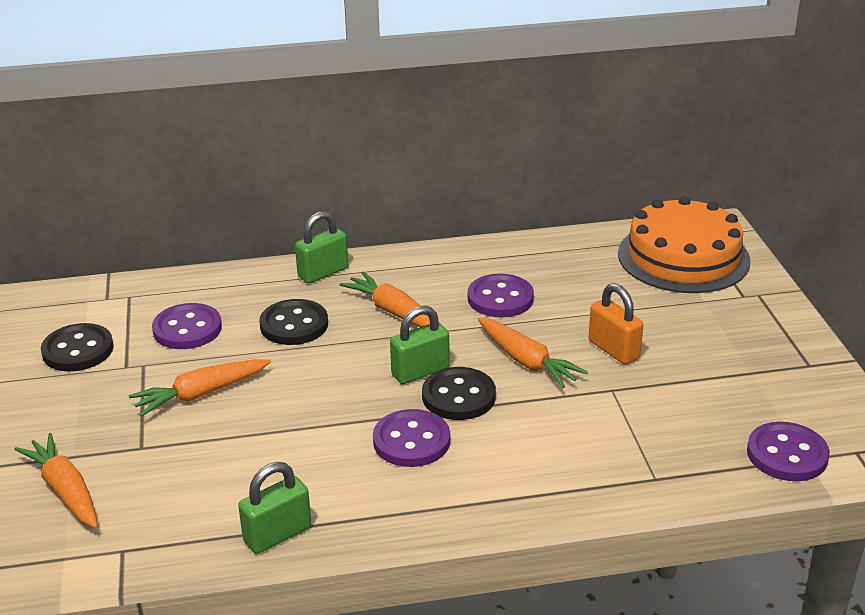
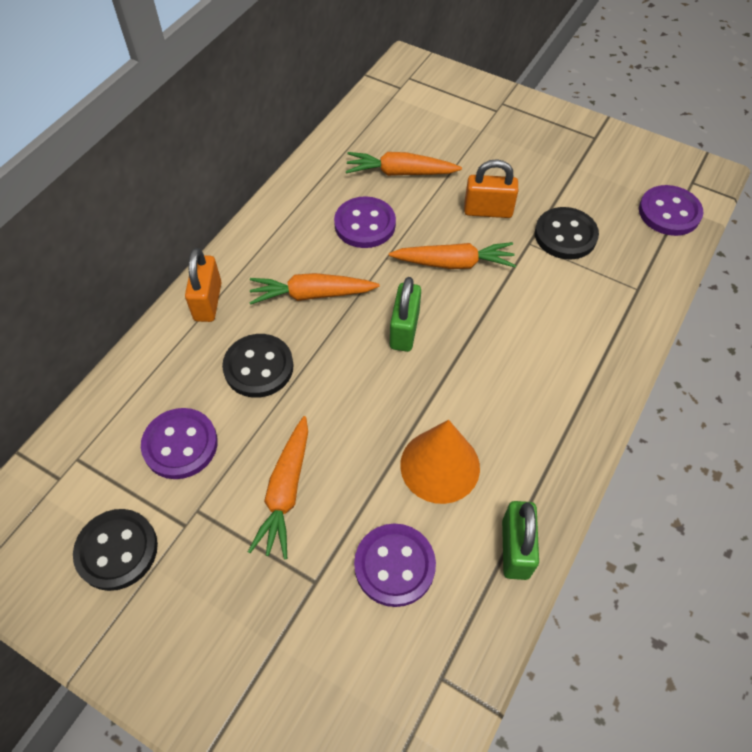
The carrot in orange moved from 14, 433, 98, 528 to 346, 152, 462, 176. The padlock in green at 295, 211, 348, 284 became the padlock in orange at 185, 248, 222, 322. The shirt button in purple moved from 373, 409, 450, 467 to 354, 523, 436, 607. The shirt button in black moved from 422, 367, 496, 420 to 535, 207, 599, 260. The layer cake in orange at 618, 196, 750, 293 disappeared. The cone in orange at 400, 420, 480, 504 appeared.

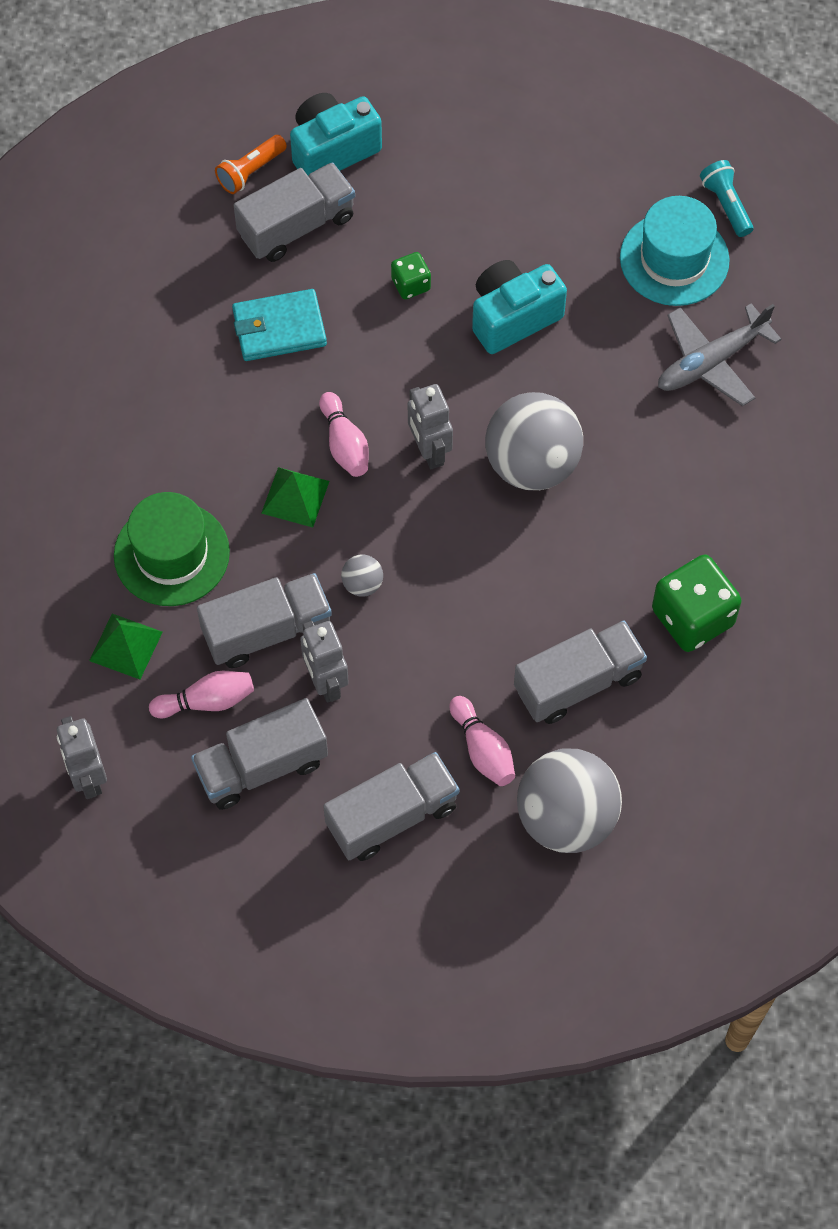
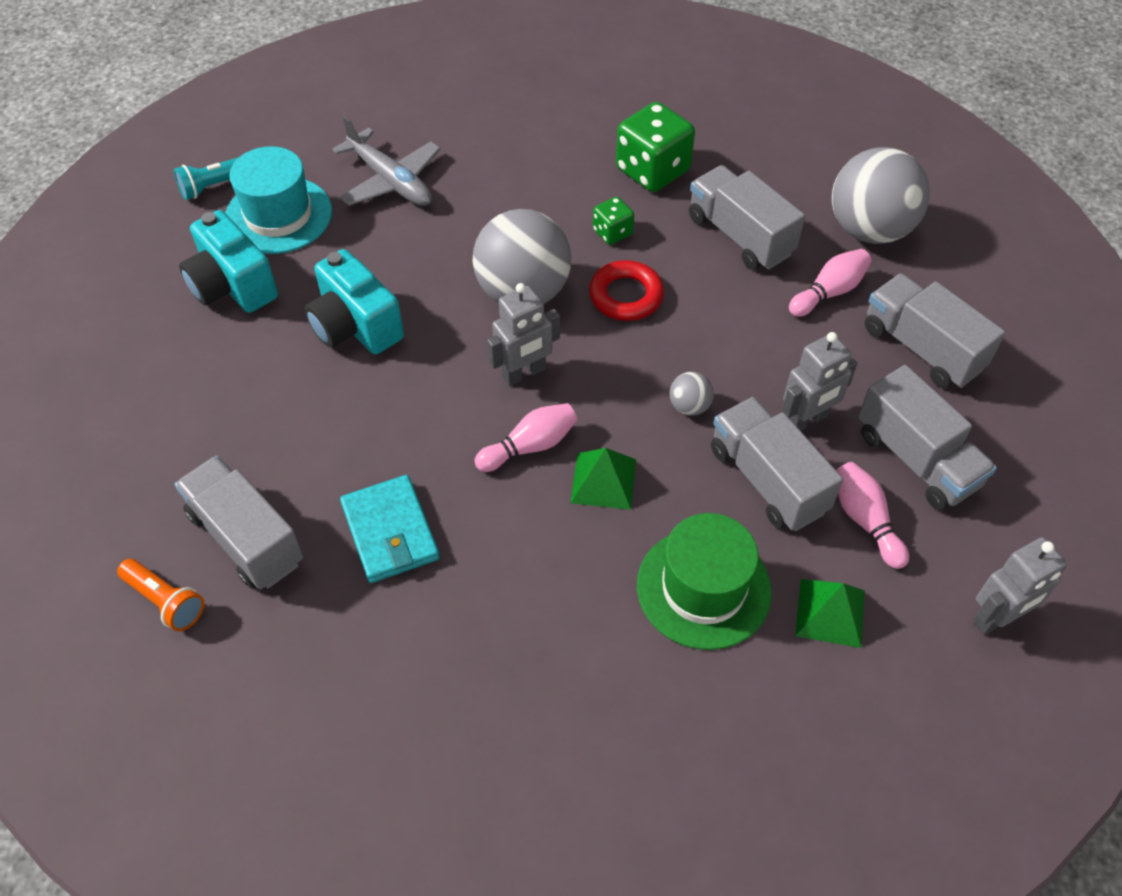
The compact camera in teal moved from 290, 93, 382, 175 to 179, 210, 278, 313. The game die in green moved from 391, 252, 431, 299 to 593, 197, 634, 245. The hoop in scarlet at 589, 260, 664, 321 appeared.

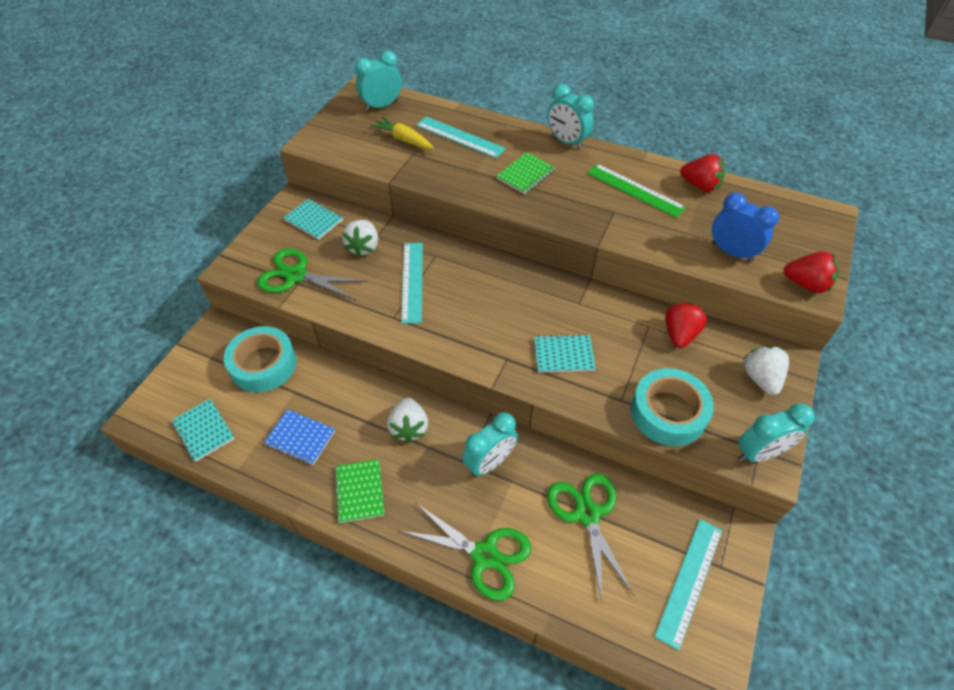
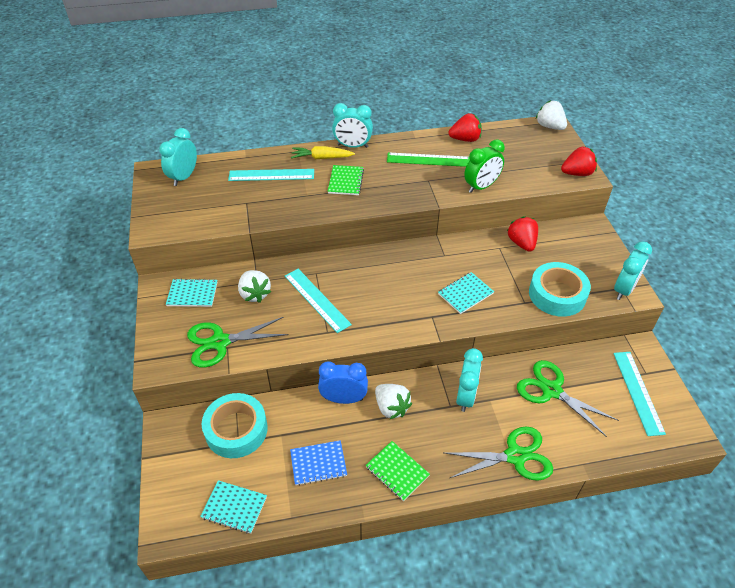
The carrot in golden moved from 370, 116, 434, 149 to 291, 146, 355, 159. The clock in blue moved from 712, 192, 779, 262 to 318, 361, 368, 404. The berry in snow-white moved from 743, 346, 789, 395 to 536, 100, 567, 130. The clock in green at 464, 139, 505, 193 appeared.

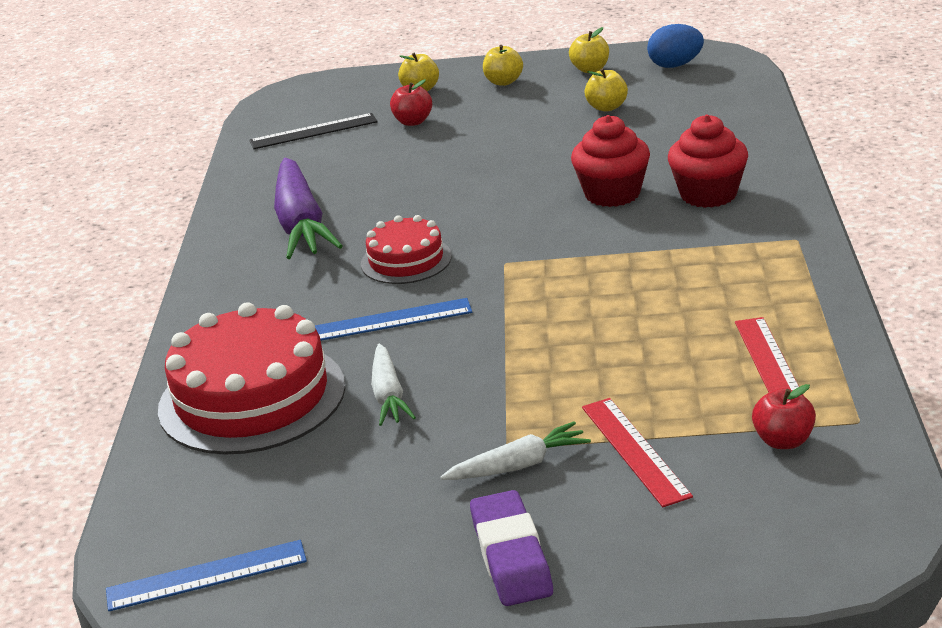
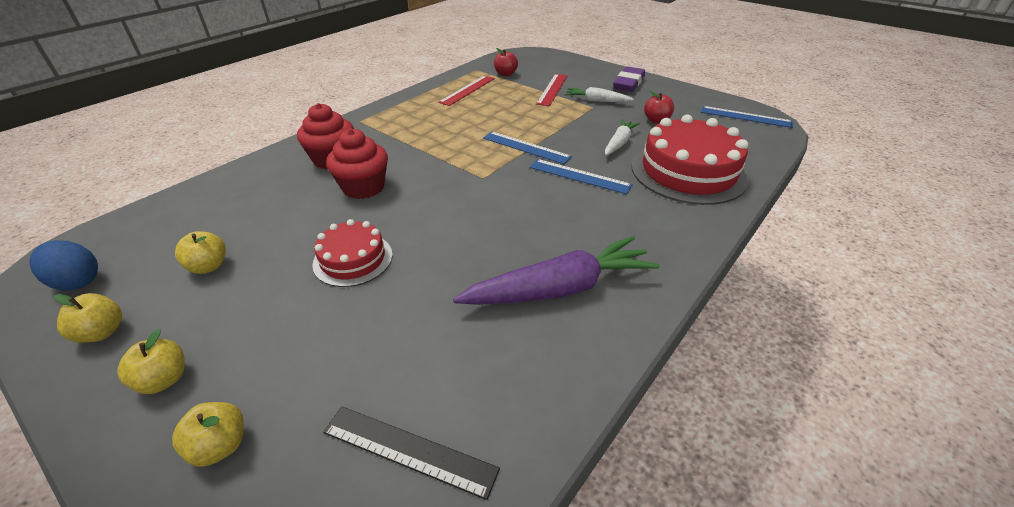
The carrot in purple at 274, 158, 343, 259 turned 45 degrees clockwise. The layer cake in scarlet moved from 361, 215, 452, 284 to 312, 219, 392, 287. The apple fruit in scarlet moved from 390, 79, 432, 126 to 644, 91, 674, 124. The straightedge in blue at 483, 131, 572, 164 appeared.

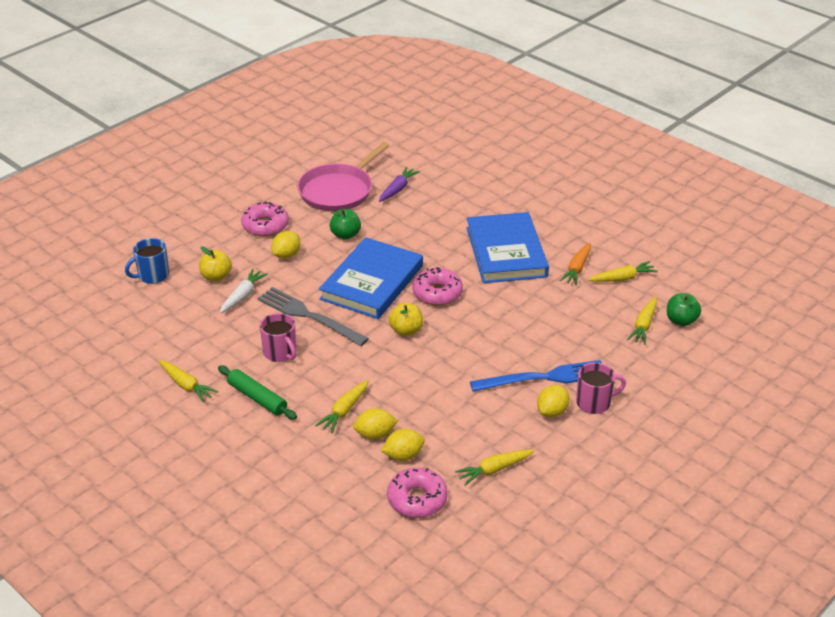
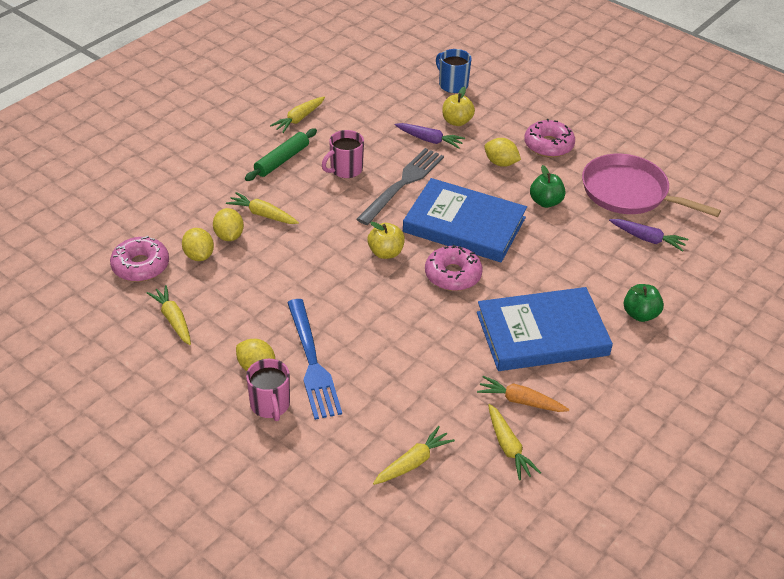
The carrot in snow-white at 220, 269, 268, 313 became the carrot in purple at 395, 123, 465, 149. The carrot in golden at 627, 297, 657, 345 turned 120 degrees clockwise. The apple fruit in green moved from 667, 293, 701, 326 to 624, 284, 664, 322.

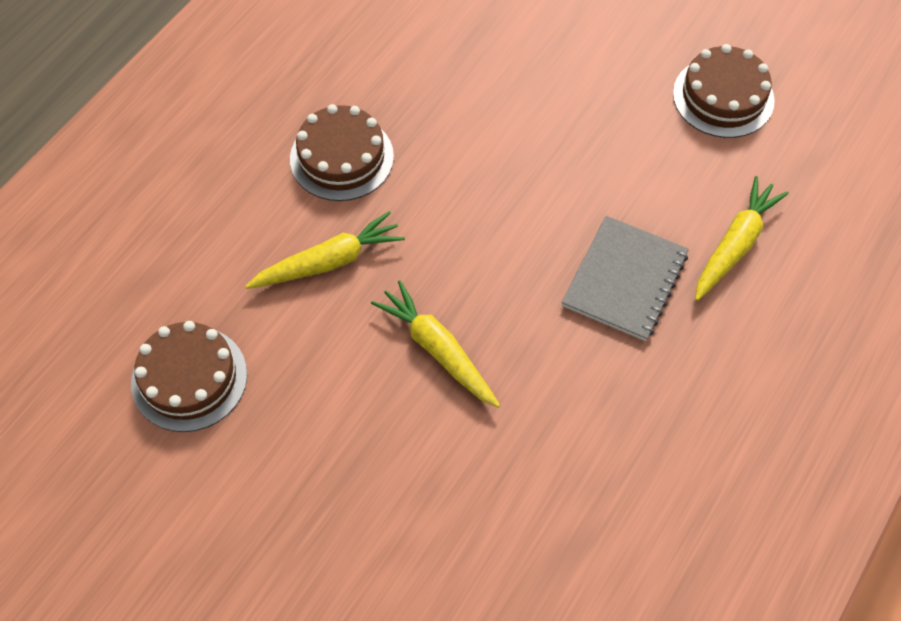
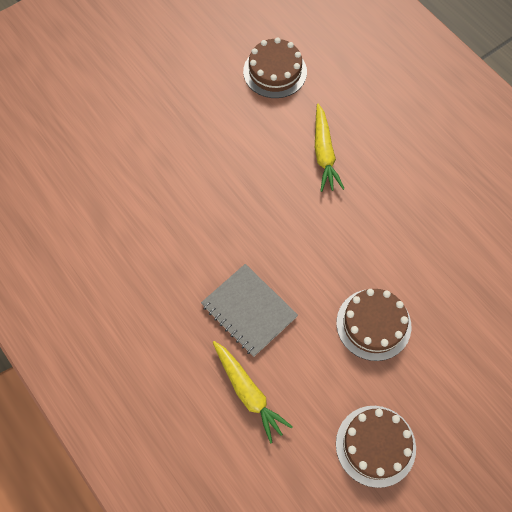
The layer cake in brown moved from 290, 104, 394, 201 to 336, 289, 411, 361. The carrot in golden at 371, 280, 500, 408 disappeared.

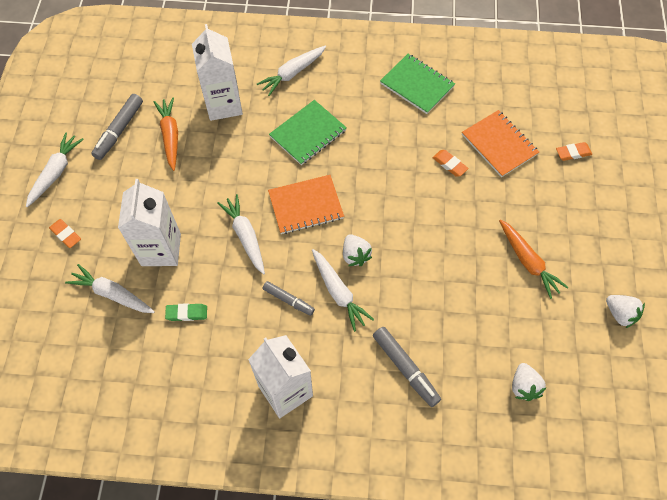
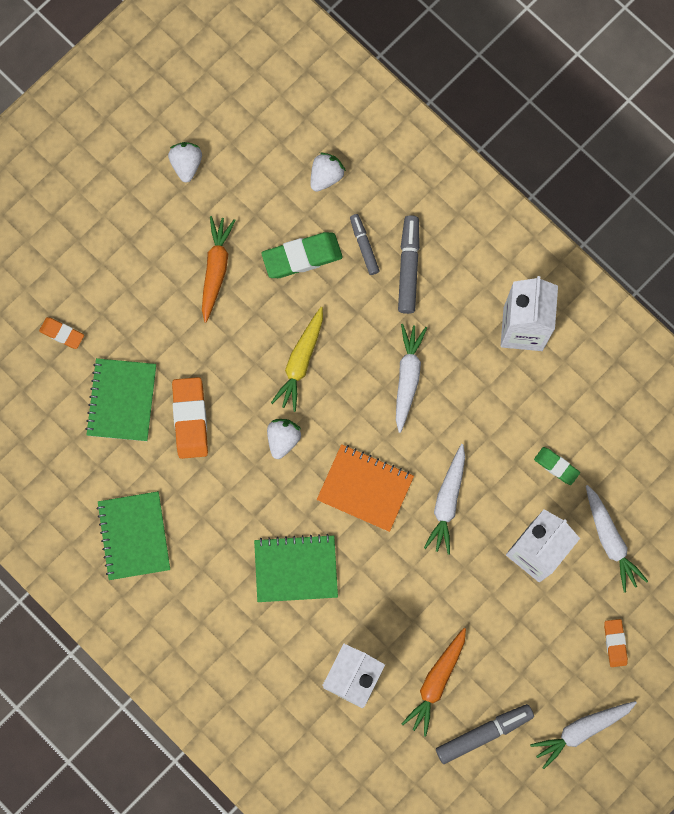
The carrot in snow-white at 257, 46, 326, 96 disappeared. The marker in gray moved from 263, 281, 315, 316 to 350, 214, 380, 275. The berry in snow-white moved from 343, 234, 372, 266 to 267, 419, 301, 459. The pencil eraser in orange at 433, 150, 469, 177 changed to 1.74 times the size. The notebook in orange at 462, 110, 539, 177 became the notebook in green at 85, 358, 156, 441. The pencil eraser in green at 261, 232, 343, 278 appeared. The carrot in golden at 271, 307, 323, 412 appeared.

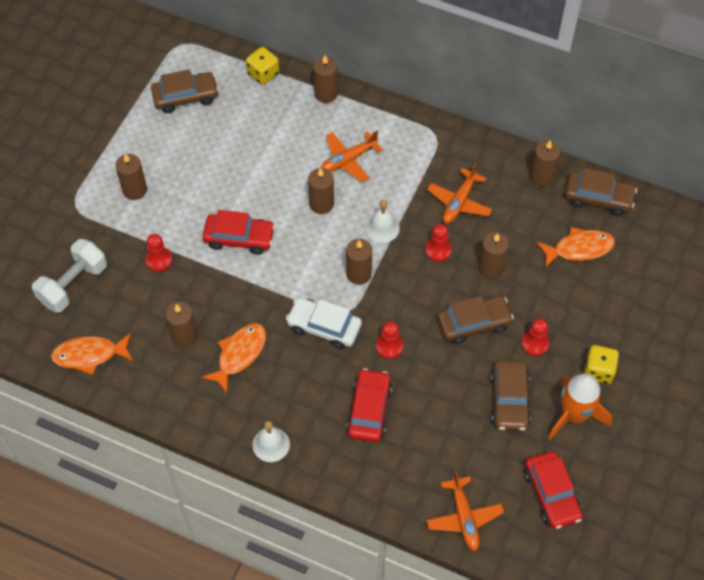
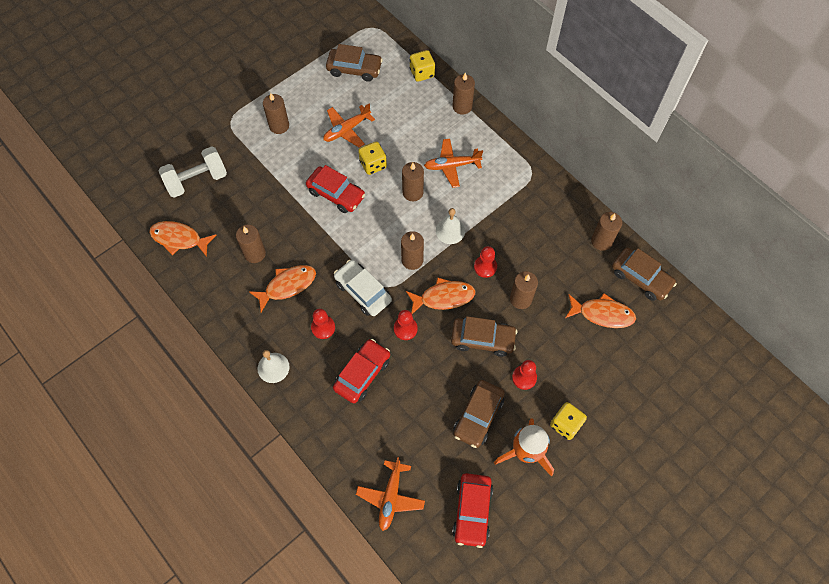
The chess pawn in scarlet moved from 146, 234, 173, 272 to 311, 309, 335, 339. The plane in orange moved from 427, 163, 492, 224 to 323, 103, 375, 148. The game die in golden at 358, 142, 387, 175 appeared. The fish figure in orange at 406, 278, 475, 314 appeared.

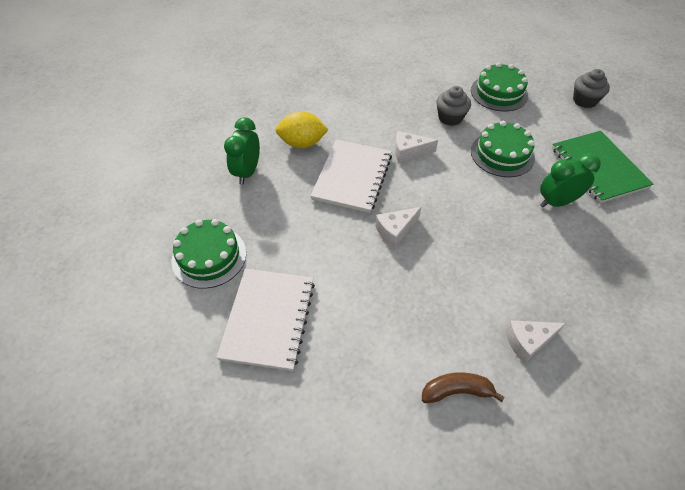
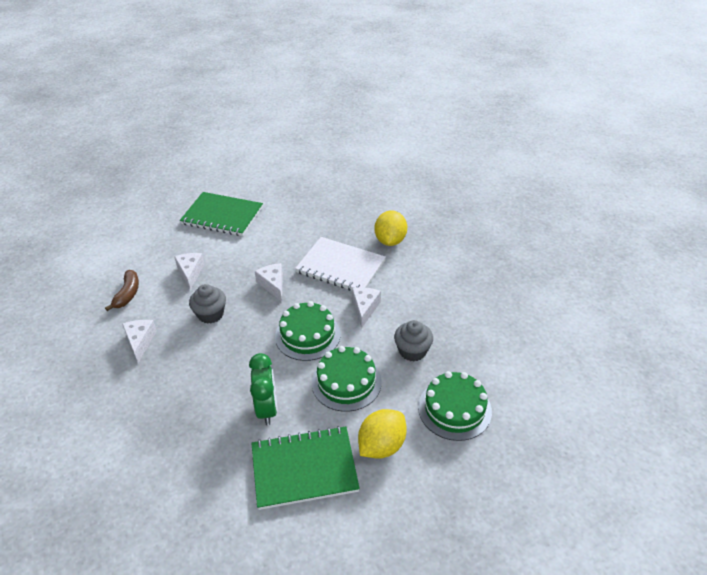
The layer cake in green moved from 171, 219, 246, 289 to 275, 301, 341, 361. The notebook in snow-white at 216, 269, 315, 371 became the notebook in green at 180, 192, 263, 236. The clock in green at 224, 117, 260, 185 disappeared. The muffin in gray moved from 573, 69, 610, 108 to 189, 284, 226, 324. The cheese in snow-white at 174, 253, 205, 290 appeared. The toy lemon in golden at 358, 409, 407, 459 appeared.

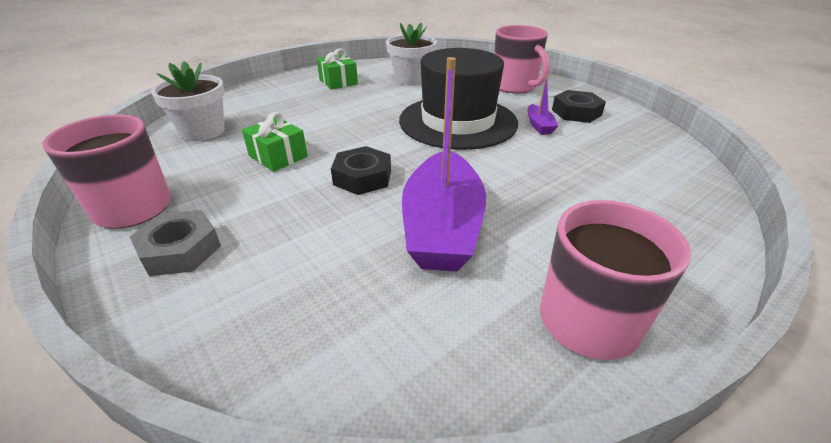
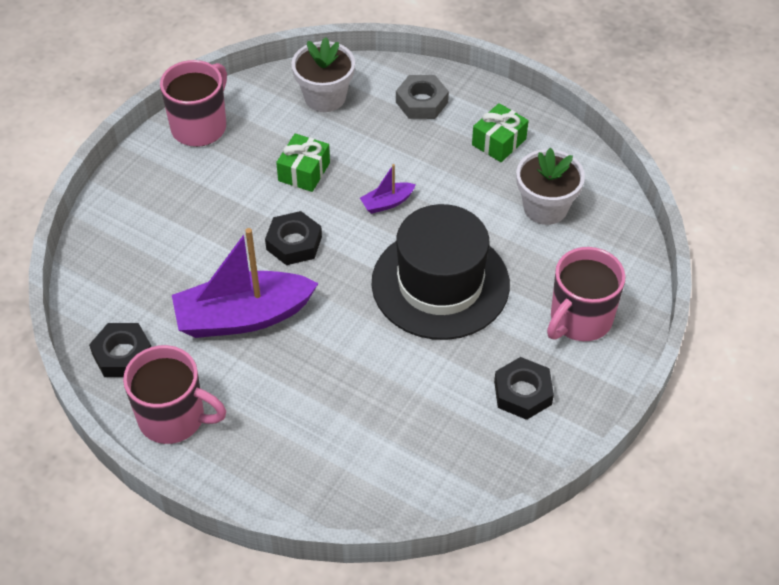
The hexagon nut in gray moved from 130, 210, 221, 276 to 396, 75, 449, 119. The boat in purple moved from 527, 75, 558, 135 to 360, 164, 416, 214. The hexagon nut in black at 89, 323, 151, 377 appeared.

